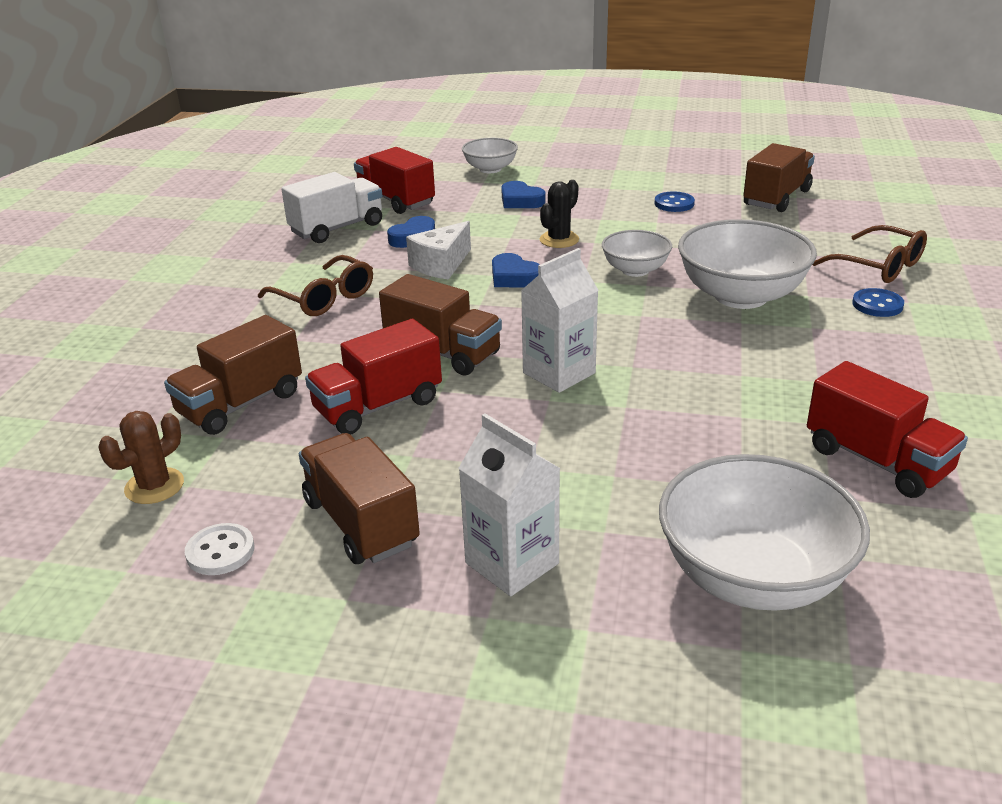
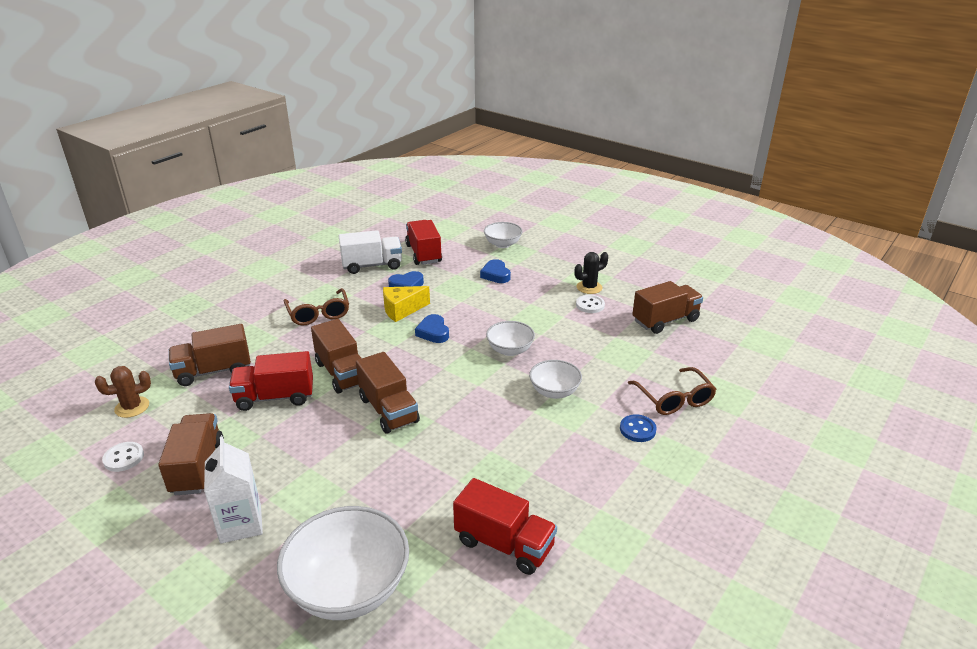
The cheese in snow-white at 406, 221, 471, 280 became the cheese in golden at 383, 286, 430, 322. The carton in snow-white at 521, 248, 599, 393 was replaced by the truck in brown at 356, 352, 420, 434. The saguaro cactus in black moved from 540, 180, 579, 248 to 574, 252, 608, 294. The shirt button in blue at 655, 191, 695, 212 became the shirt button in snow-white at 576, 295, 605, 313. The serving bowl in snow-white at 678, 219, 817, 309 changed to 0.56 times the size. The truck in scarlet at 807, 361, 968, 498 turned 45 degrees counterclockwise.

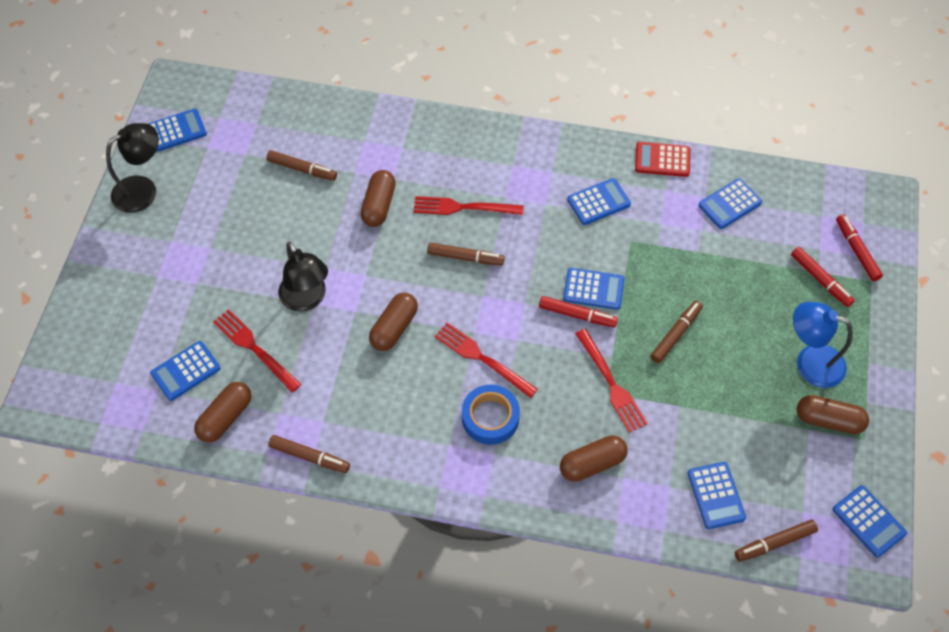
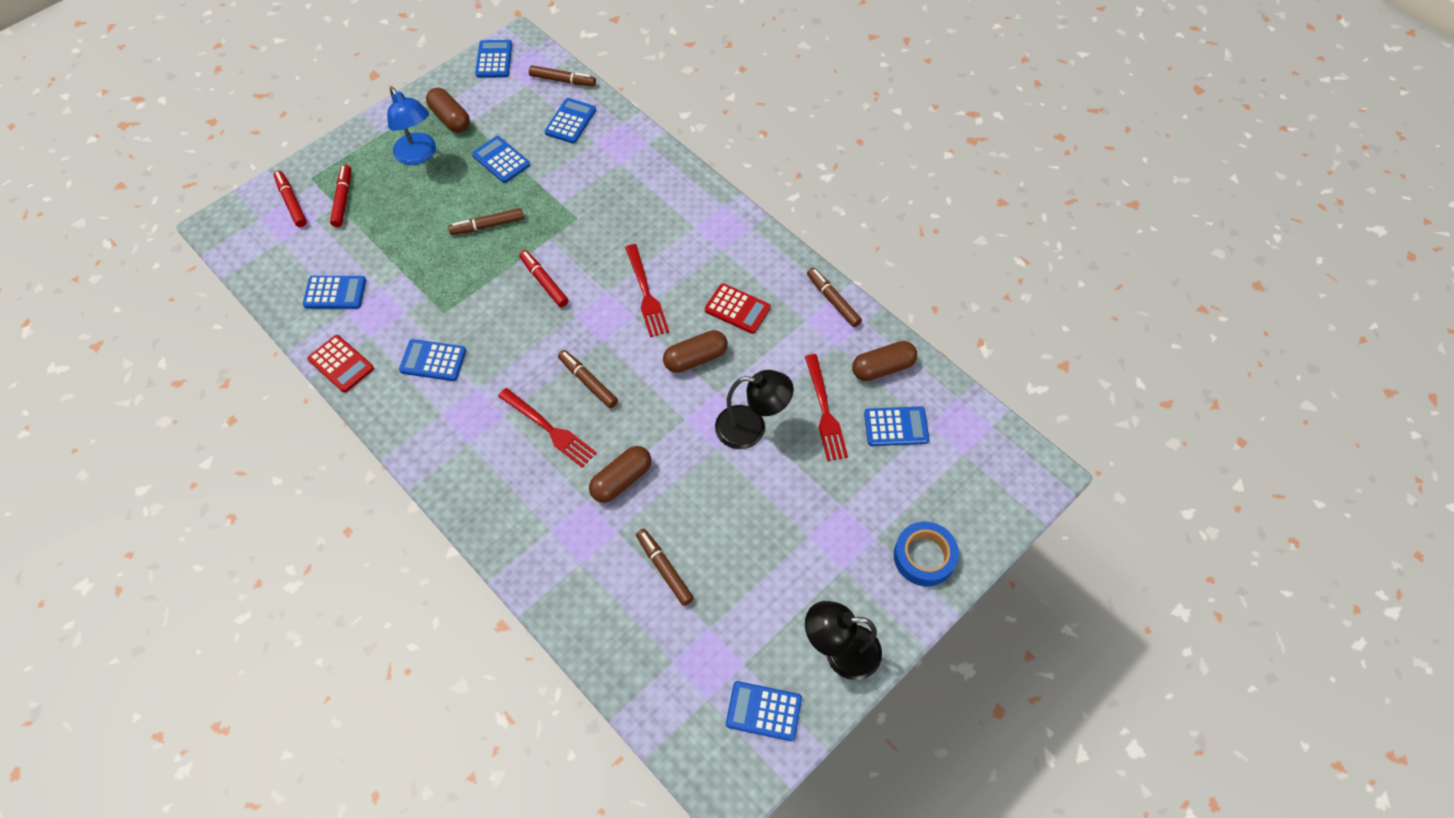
The reading lamp in black at 278, 242, 328, 312 turned 90 degrees clockwise. The sticky tape in blue moved from 462, 385, 520, 445 to 894, 522, 959, 586. The capsule in brown at 560, 435, 628, 482 disappeared. The pocket calculator in blue moved from 563, 268, 624, 310 to 472, 136, 530, 183. The dinner fork in scarlet at 575, 329, 648, 433 disappeared. The marker in scarlet at 836, 214, 883, 281 turned 135 degrees clockwise. The pocket calculator in scarlet at 705, 283, 771, 334 appeared.

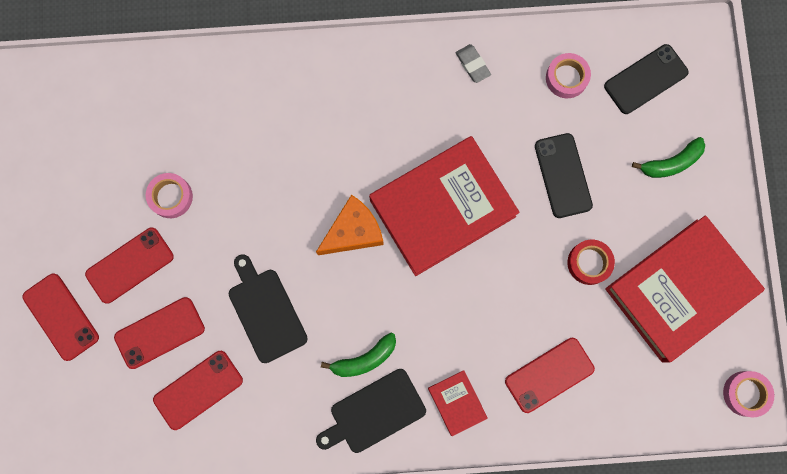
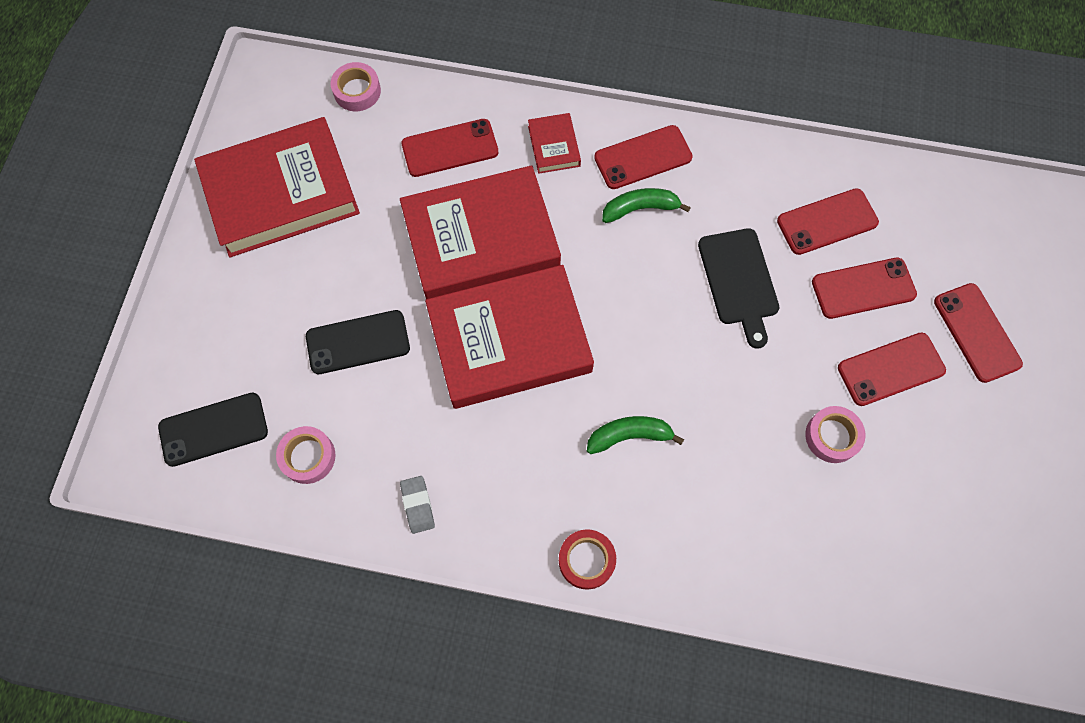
The cheese in orange at 316, 194, 384, 255 disappeared. The bread board in black at 316, 369, 426, 453 was replaced by the mobile phone in scarlet at 594, 125, 693, 189. The mobile phone in black at 535, 133, 593, 218 turned 75 degrees clockwise. The sticky tape in scarlet moved from 567, 240, 615, 285 to 559, 529, 616, 590. The banana in green moved from 632, 137, 705, 178 to 587, 416, 684, 454. The sticky tape in rose-pink moved from 723, 371, 774, 417 to 331, 62, 381, 111. The hardback in scarlet at 400, 165, 561, 299 appeared.

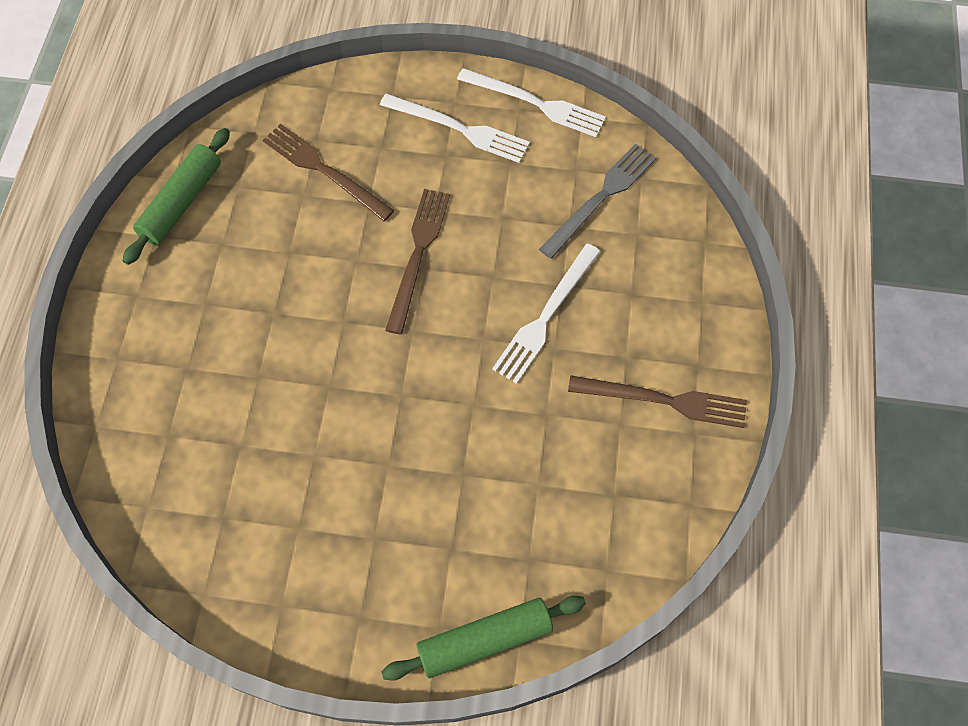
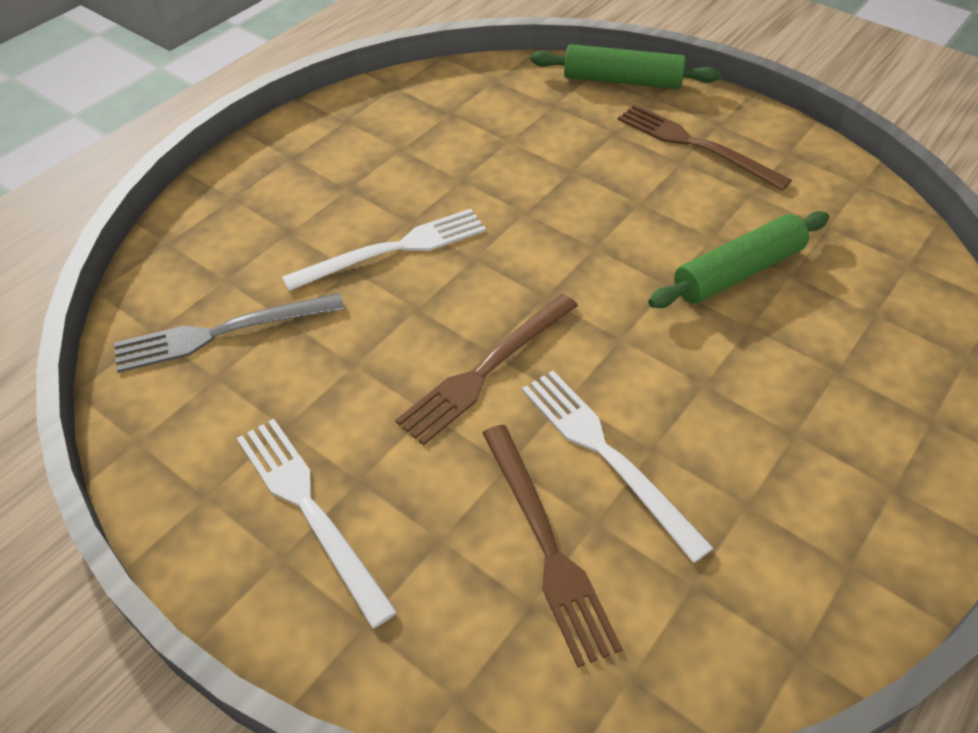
The rolling pin in green moved from 123, 128, 230, 265 to 648, 211, 829, 308. The dinner fork in snow-white moved from 457, 68, 606, 137 to 522, 371, 713, 563. The dinner fork in brown moved from 568, 376, 747, 428 to 618, 104, 792, 191.

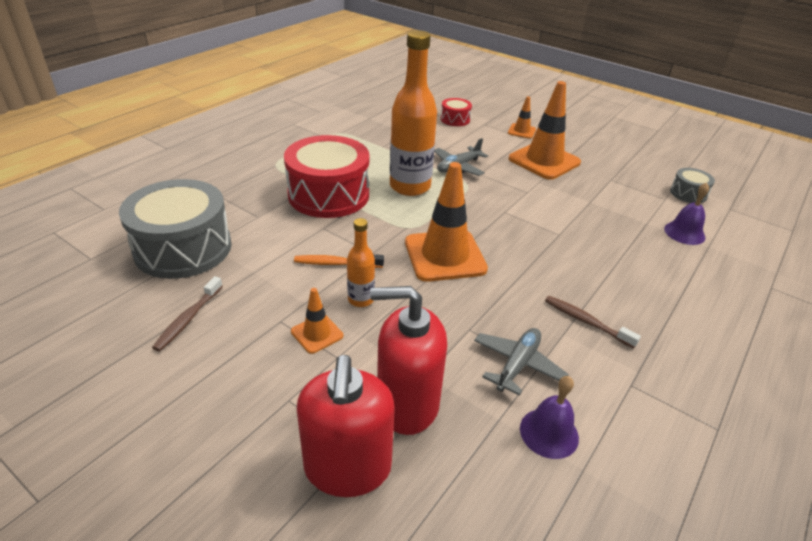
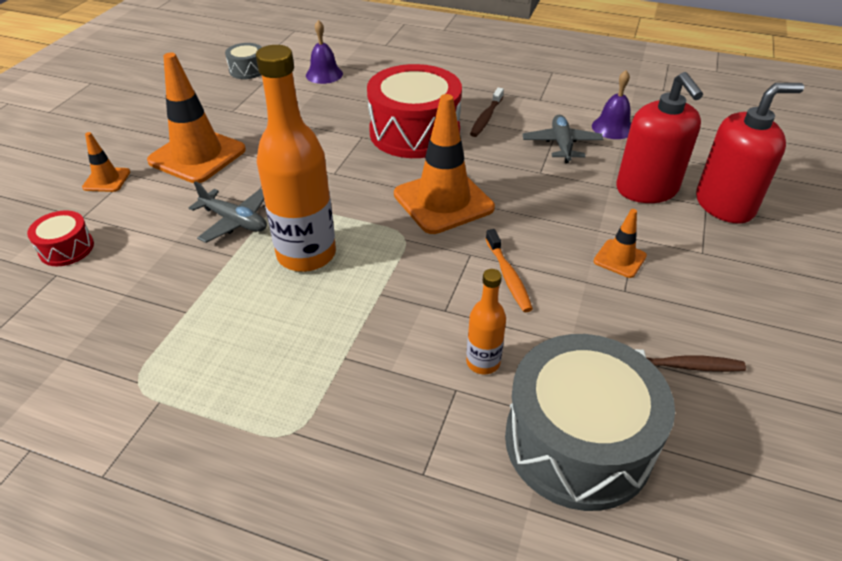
The snare drum in scarlet moved from 284, 135, 370, 218 to 367, 64, 462, 158. The drink bottle in orange moved from 347, 218, 375, 307 to 466, 269, 506, 374. The plane in gray at 474, 328, 569, 396 turned 75 degrees clockwise.

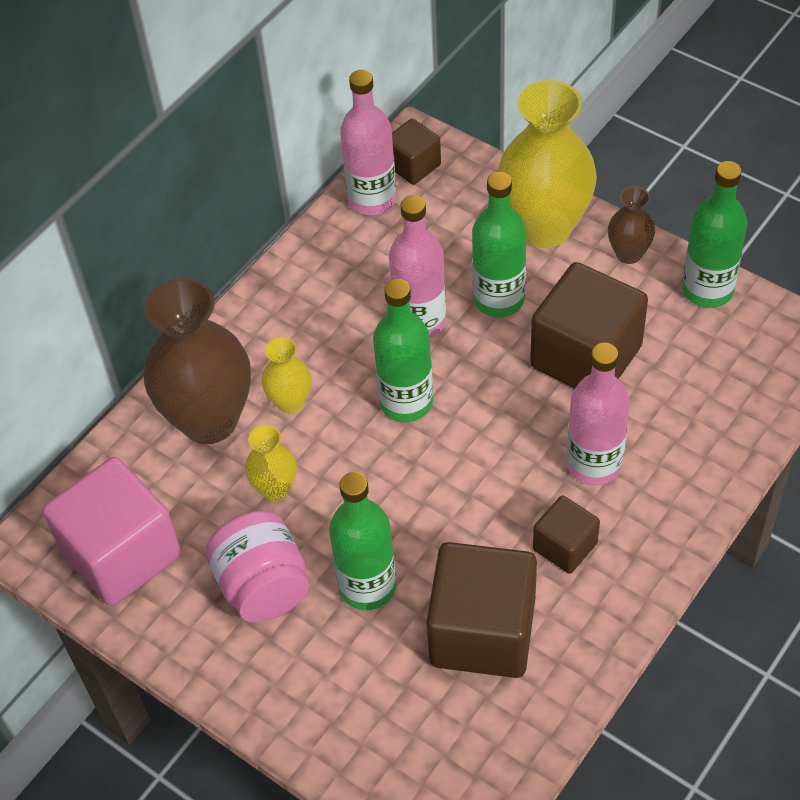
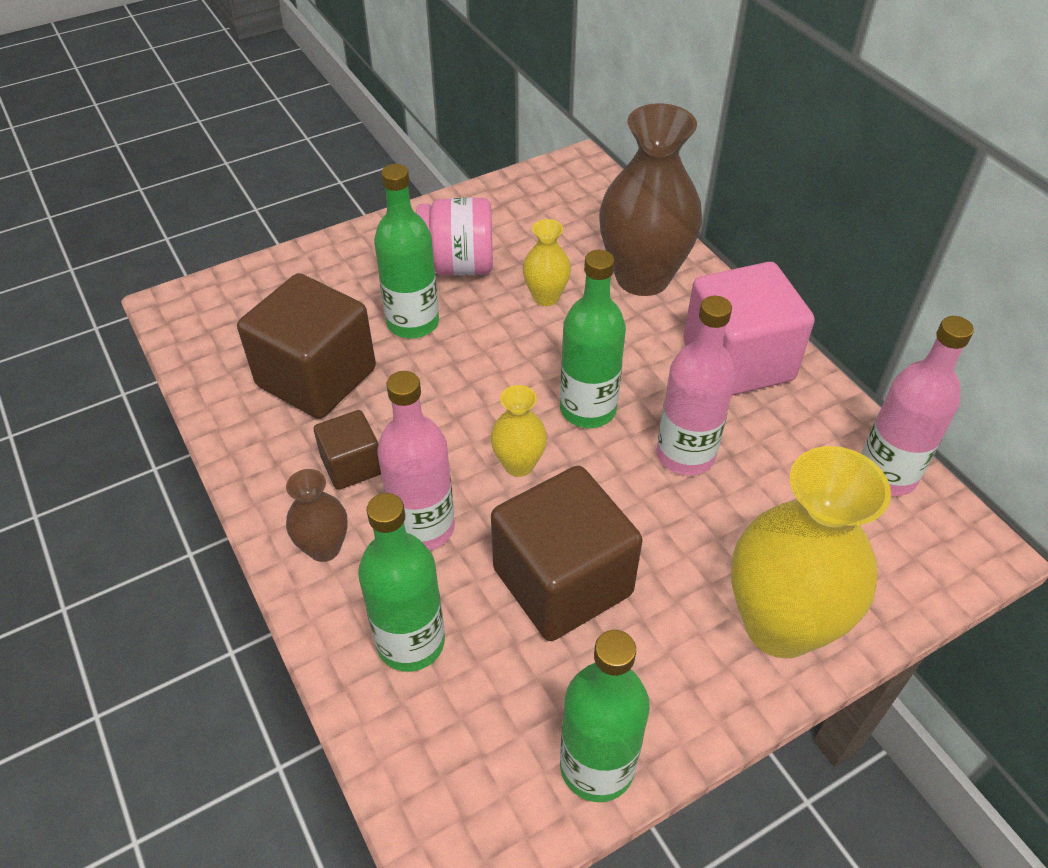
The block in rose-pink moved from 42, 457, 181, 606 to 683, 262, 815, 396. The flower vase in golden moved from 262, 337, 311, 414 to 491, 385, 547, 477. The block in brown at 392, 118, 441, 185 disappeared. The drink bottle in green moved from 472, 172, 526, 317 to 358, 493, 445, 672. The flower vase in brown moved from 608, 186, 655, 264 to 286, 469, 348, 562.

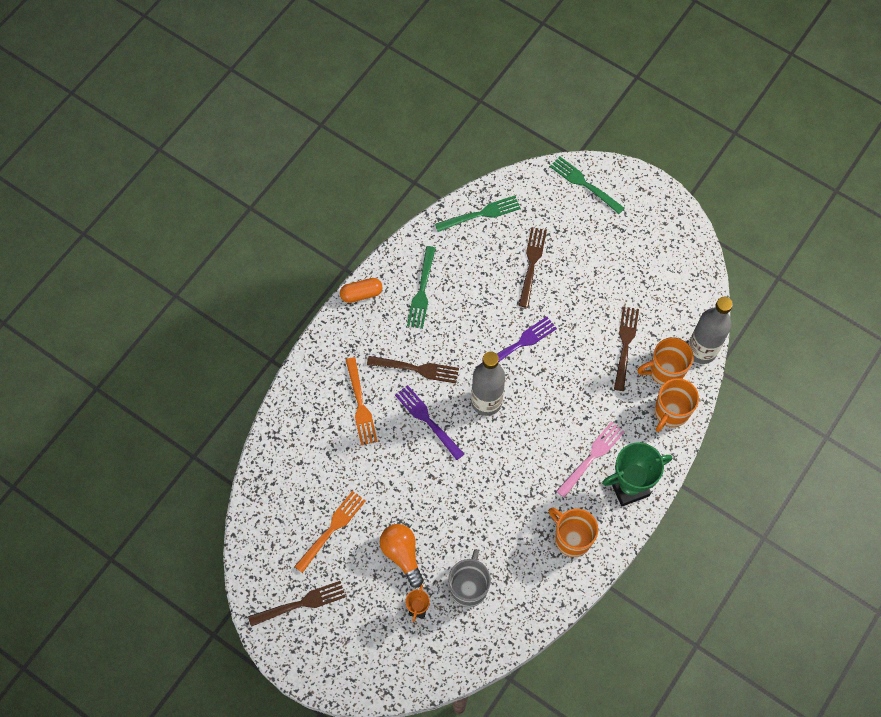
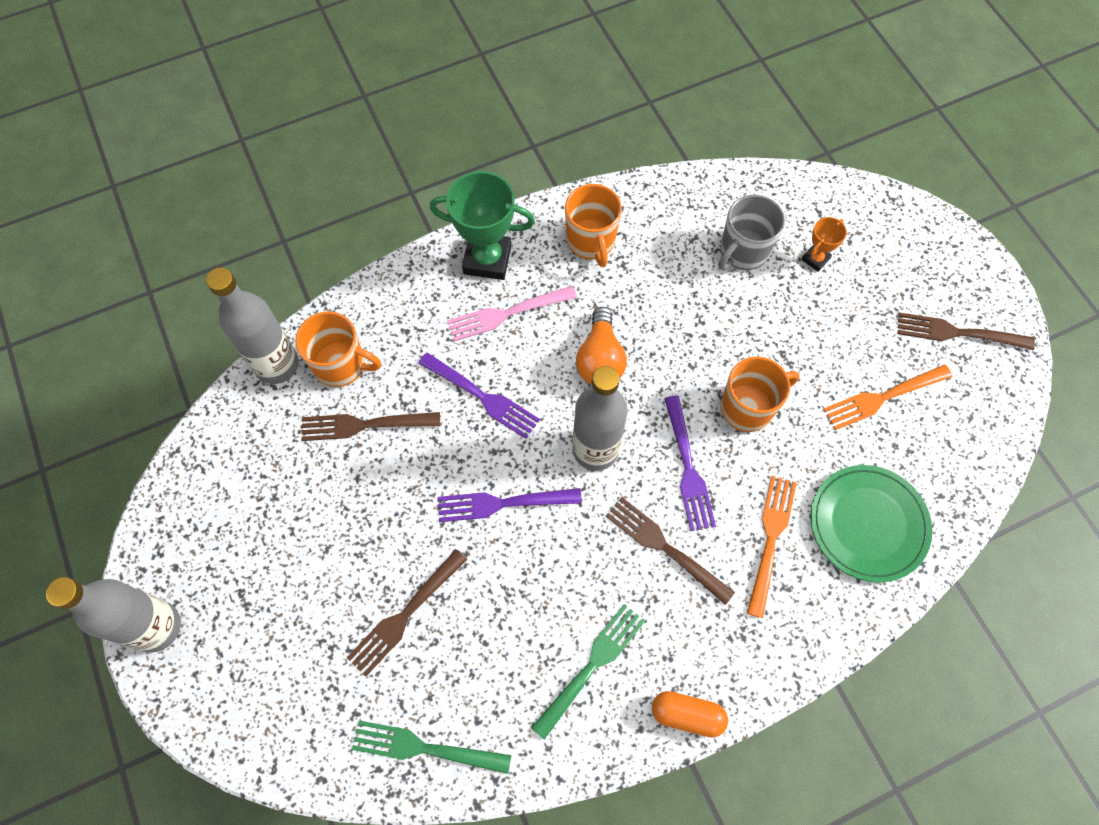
The lightbulb in orange moved from 380, 524, 424, 588 to 576, 307, 627, 385. The dinner fork in green at 550, 156, 624, 214 disappeared. The dinner fork in brown at 614, 306, 639, 391 turned 45 degrees clockwise. The mug in orange moved from 655, 378, 699, 432 to 721, 356, 799, 432. The drink bottle in gray at 46, 577, 181, 653 appeared. The dinner fork in purple at 418, 353, 540, 439 appeared. The flat dish in green at 811, 465, 932, 583 appeared.

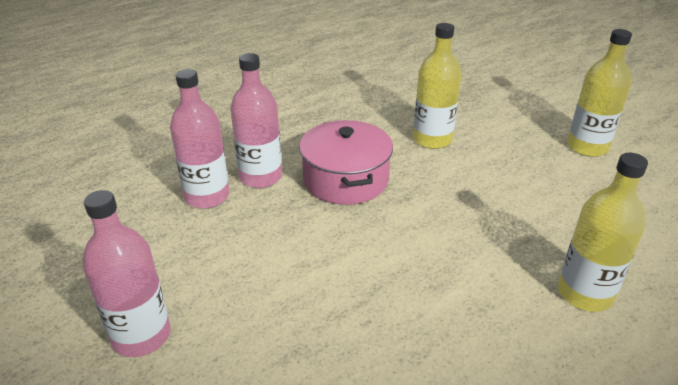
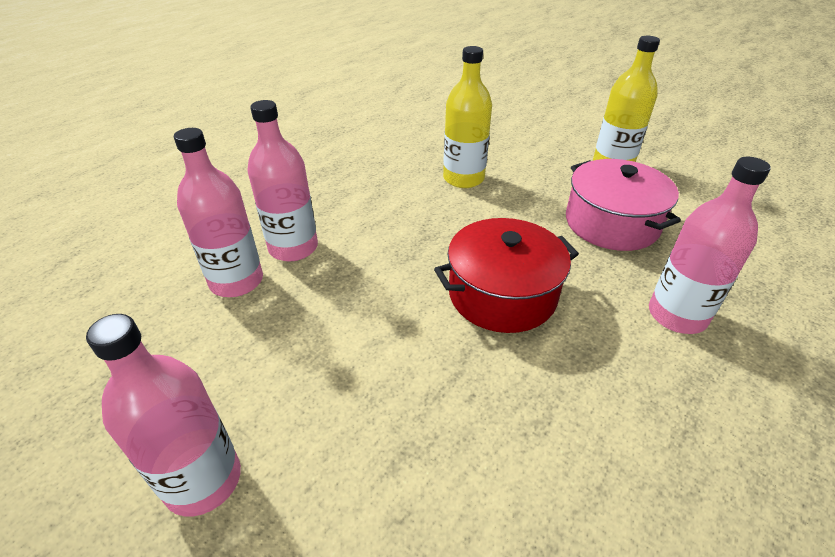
The stockpot in rose-pink moved from 299, 120, 393, 205 to 566, 159, 681, 251. The drink bottle in golden at 558, 153, 648, 312 became the drink bottle in rose-pink at 649, 157, 771, 334. The stockpot in scarlet at 434, 218, 579, 333 appeared.

